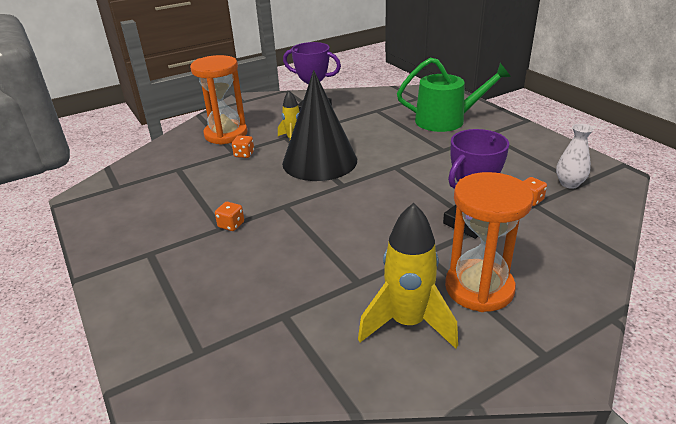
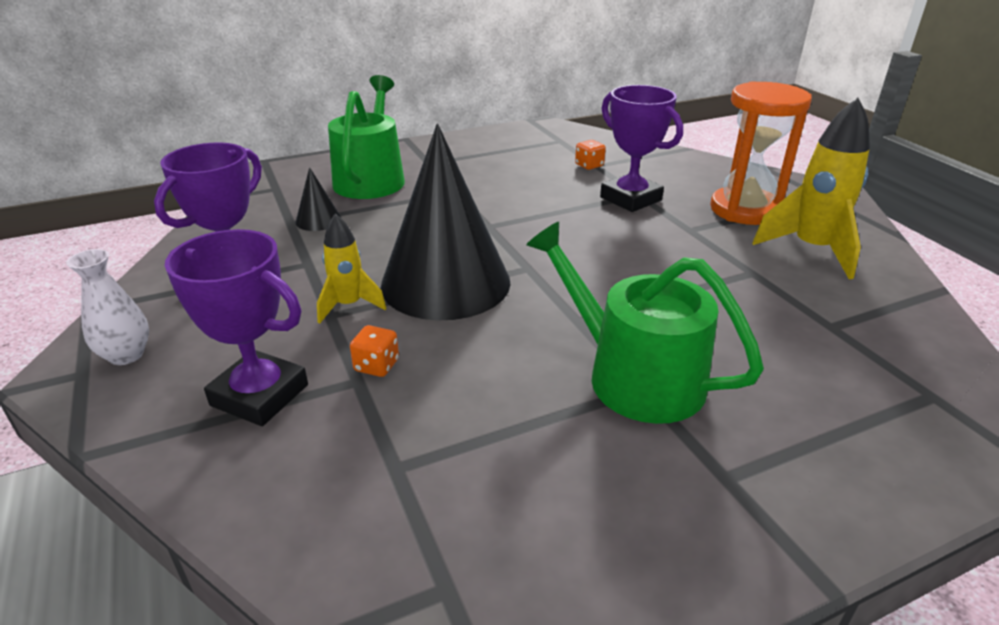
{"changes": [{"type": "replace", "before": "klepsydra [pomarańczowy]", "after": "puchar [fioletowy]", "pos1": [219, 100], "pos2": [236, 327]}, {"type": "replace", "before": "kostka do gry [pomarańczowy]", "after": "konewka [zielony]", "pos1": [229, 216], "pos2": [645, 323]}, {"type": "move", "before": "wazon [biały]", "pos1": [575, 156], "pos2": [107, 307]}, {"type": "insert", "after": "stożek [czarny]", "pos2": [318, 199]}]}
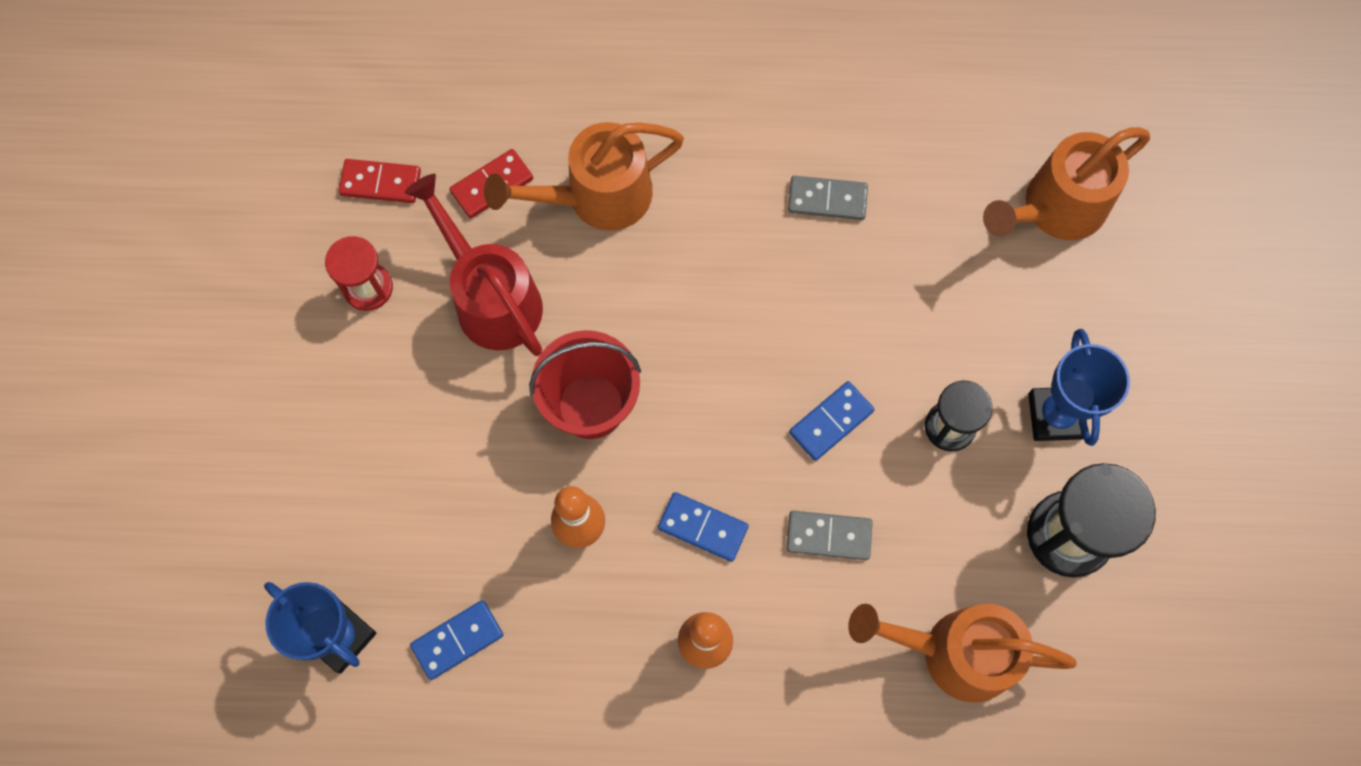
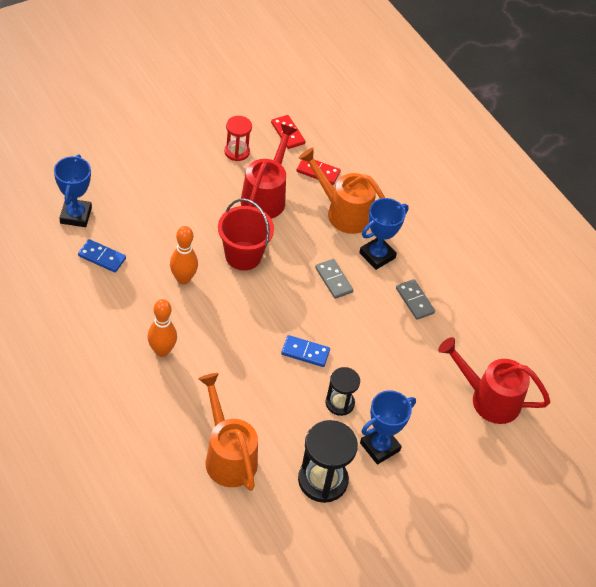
{"changes": [{"type": "delete", "before": "kostka domina [niebieski]", "pos1": [703, 527]}, {"type": "move", "before": "kostka domina [szary]", "pos1": [829, 535], "pos2": [334, 279]}, {"type": "recolor", "before": "konewka [pomarańczowy]", "after": "konewka [czerwony]", "pos1": [1066, 183], "pos2": [494, 380]}, {"type": "insert", "after": "puchar [niebieski]", "pos2": [384, 234]}]}
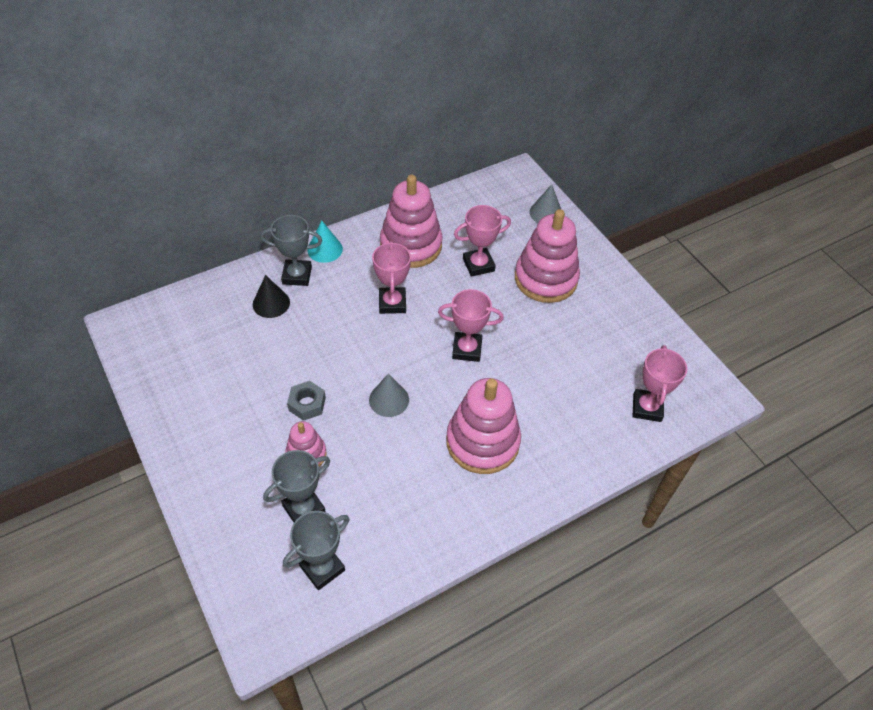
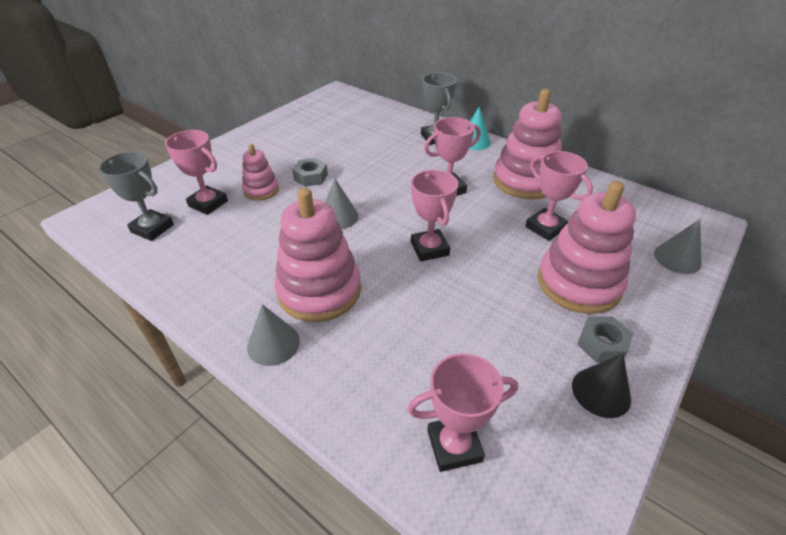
{"changes": [{"type": "move", "before": "stożek [czarny]", "pos1": [271, 296], "pos2": [601, 386]}, {"type": "recolor", "before": "puchar [szary]", "after": "puchar [różowy]", "pos1": [296, 486], "pos2": [196, 172]}, {"type": "insert", "after": "stożek [szary]", "pos2": [273, 335]}, {"type": "insert", "after": "nakrętka [szary]", "pos2": [605, 339]}]}
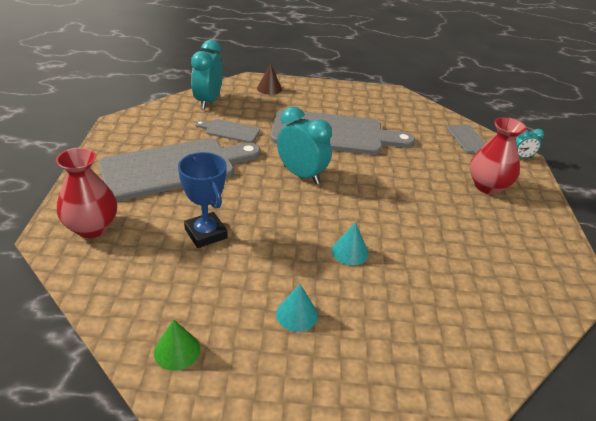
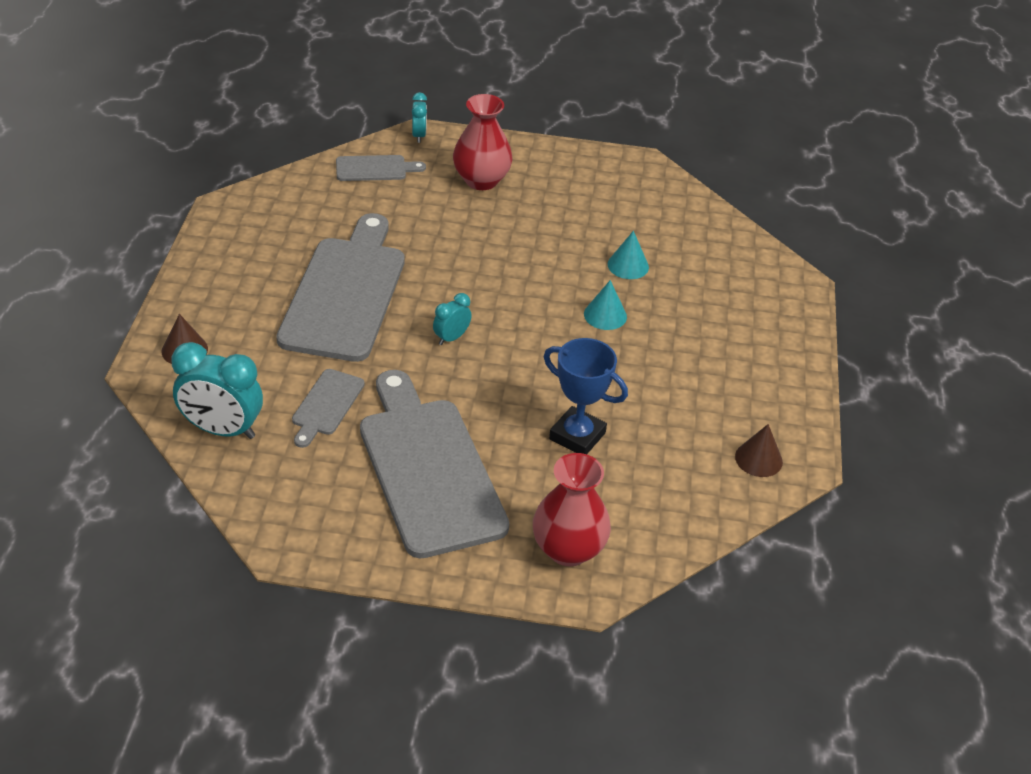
{"changes": [{"type": "recolor", "before": "stożek [zielony]", "after": "stożek [brązowy]", "pos1": [177, 345], "pos2": [759, 450]}, {"type": "rotate", "before": "puchar [niebieski]", "pos1": [202, 200], "pos2": [586, 396], "turn": 60}, {"type": "move", "before": "stożek [turkusowy]", "pos1": [297, 308], "pos2": [628, 255]}, {"type": "resize", "before": "budzik [turkusowy]", "pos1": [304, 145], "pos2": [452, 319], "scale": 0.52}]}
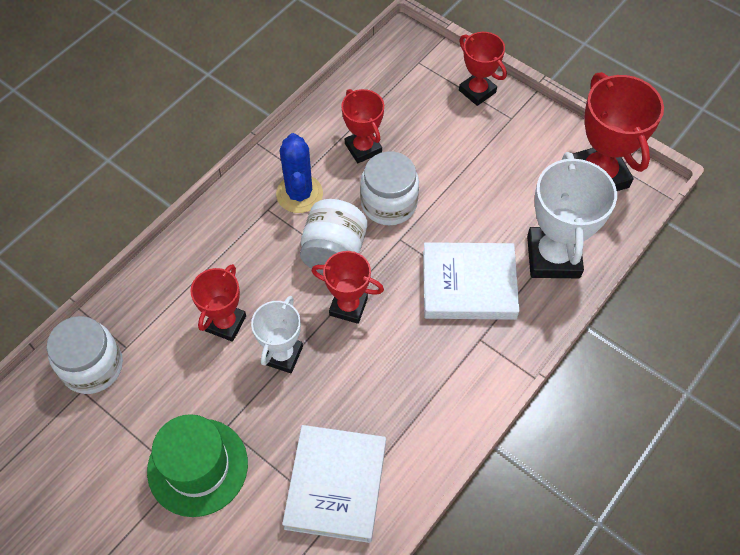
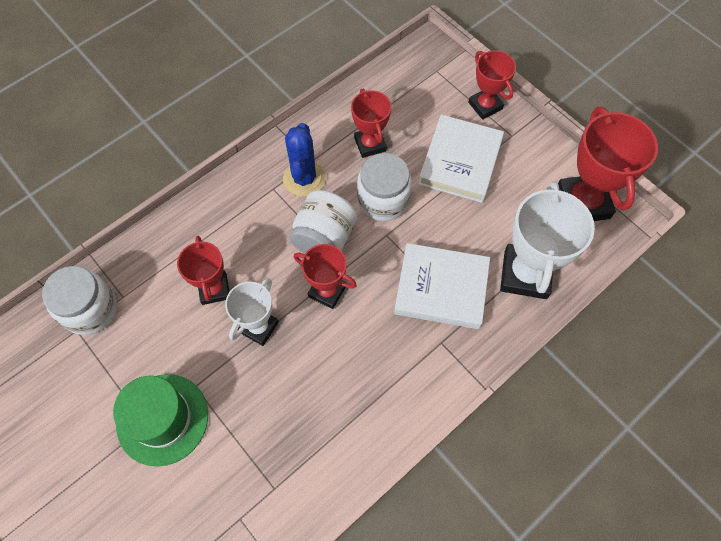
{"changes": [{"type": "rotate", "before": "puchar [czerwony]", "pos1": [218, 303], "pos2": [203, 270], "turn": -45}, {"type": "move", "before": "książka [biały]", "pos1": [334, 484], "pos2": [461, 159]}]}
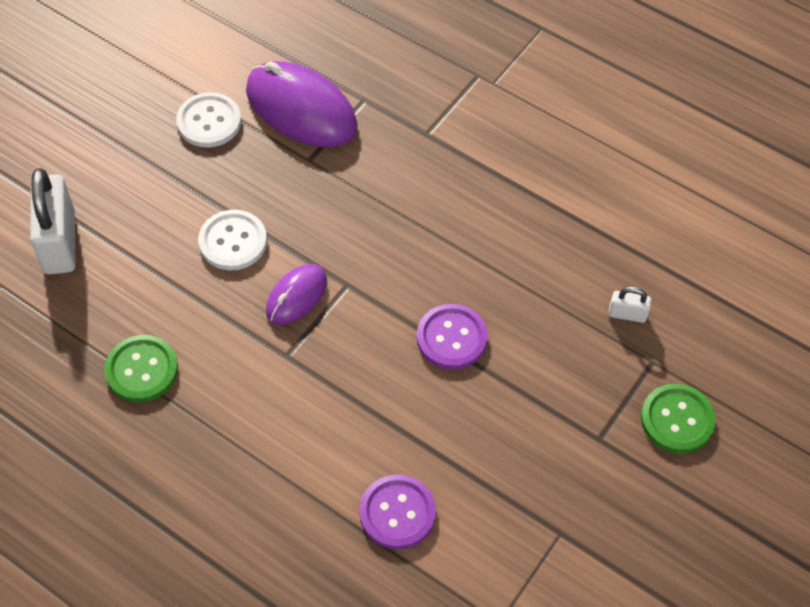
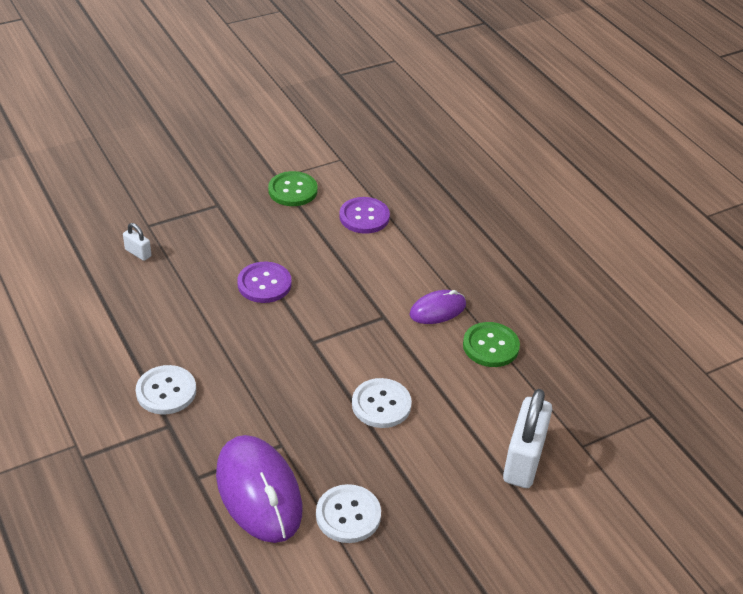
{"changes": [{"type": "move", "before": "myszka [fioletowy]", "pos1": [296, 294], "pos2": [437, 307]}, {"type": "move", "before": "guzik [zielony]", "pos1": [678, 418], "pos2": [292, 188]}, {"type": "insert", "after": "guzik [biały]", "pos2": [166, 390]}]}
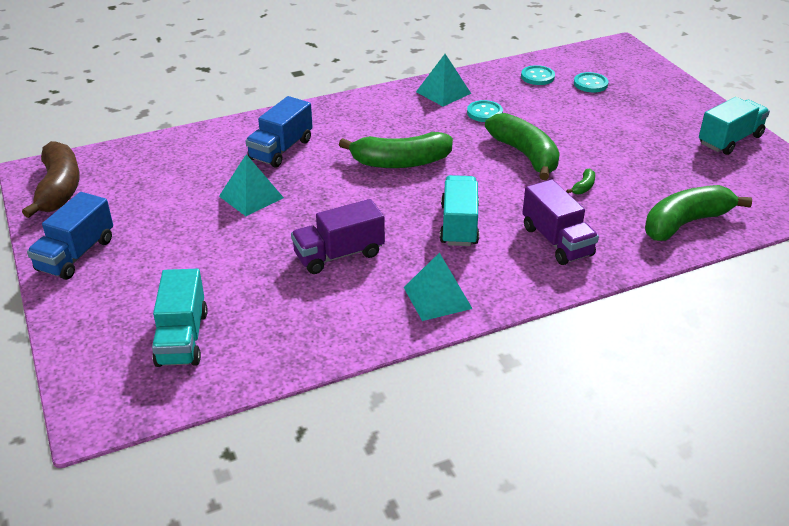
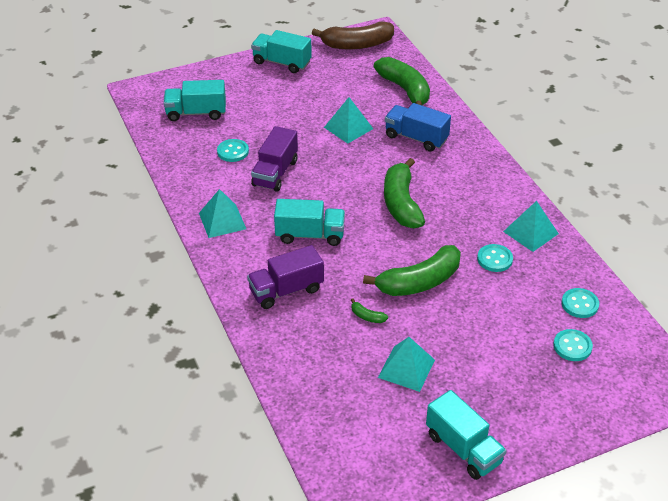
{"changes": [{"type": "recolor", "before": "ciężarówka [niebieski]", "after": "ciężarówka [turkusowy]", "pos1": [70, 236], "pos2": [281, 51]}, {"type": "rotate", "before": "ciężarówka [fioletowy]", "pos1": [338, 236], "pos2": [274, 159], "turn": -135}, {"type": "move", "before": "banan [zielony]", "pos1": [698, 213], "pos2": [402, 81]}, {"type": "insert", "after": "guzik [turkusowy]", "pos2": [233, 150]}, {"type": "insert", "after": "piramida [turkusowy]", "pos2": [406, 364]}]}
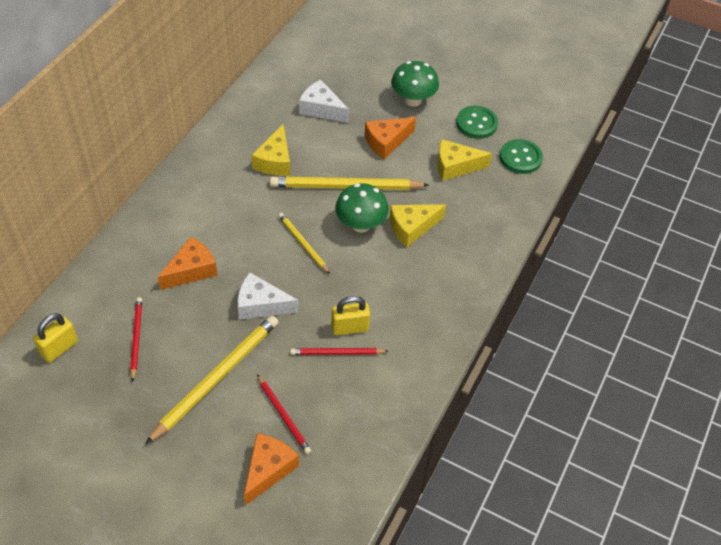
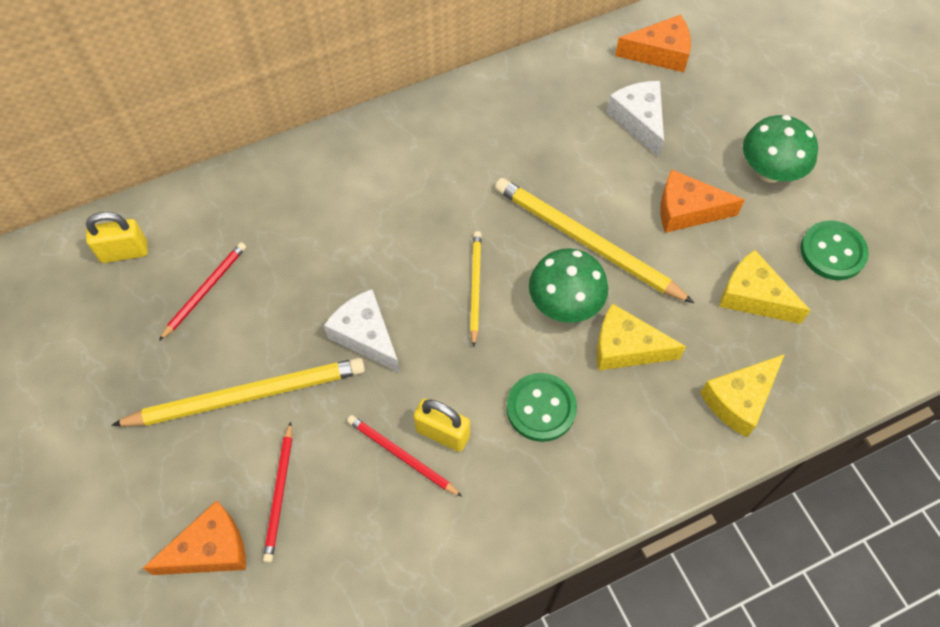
{"changes": [{"type": "move", "before": "ser [pomarańczowy]", "pos1": [187, 263], "pos2": [653, 43]}, {"type": "move", "before": "ser [żółty]", "pos1": [271, 150], "pos2": [742, 395]}, {"type": "move", "before": "guzik [zielony]", "pos1": [521, 156], "pos2": [541, 407]}]}
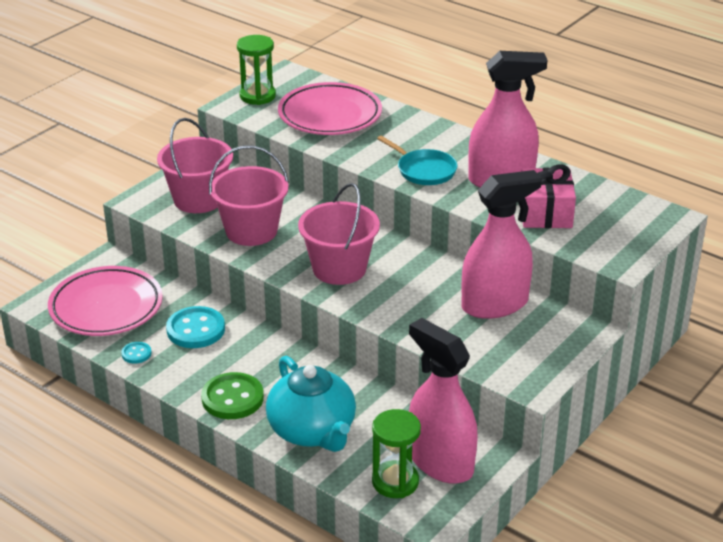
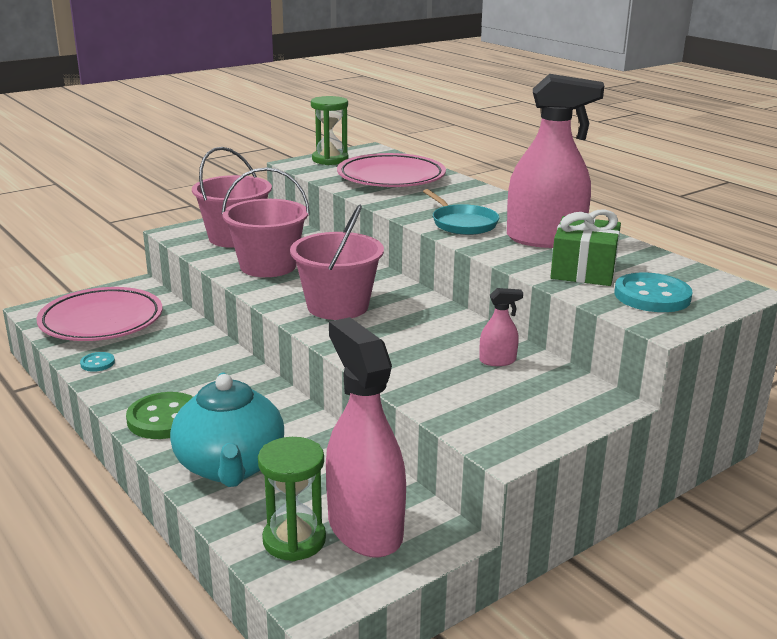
{"changes": [{"type": "move", "before": "guzik [turkusowy]", "pos1": [195, 327], "pos2": [653, 292]}, {"type": "resize", "before": "spryskiwacz [różowy]", "pos1": [501, 244], "pos2": [501, 327], "scale": 0.42}, {"type": "recolor", "before": "prezent [różowy]", "after": "prezent [zielony]", "pos1": [549, 196], "pos2": [585, 247]}]}
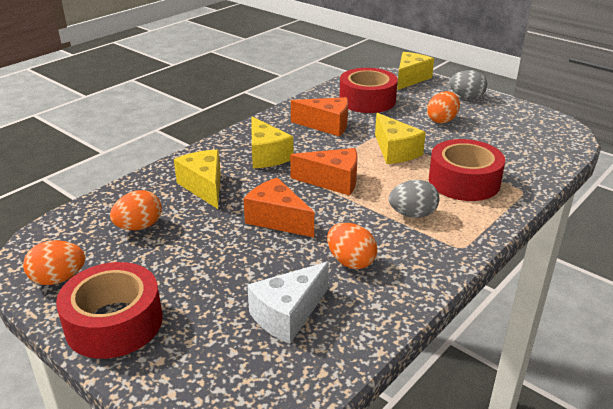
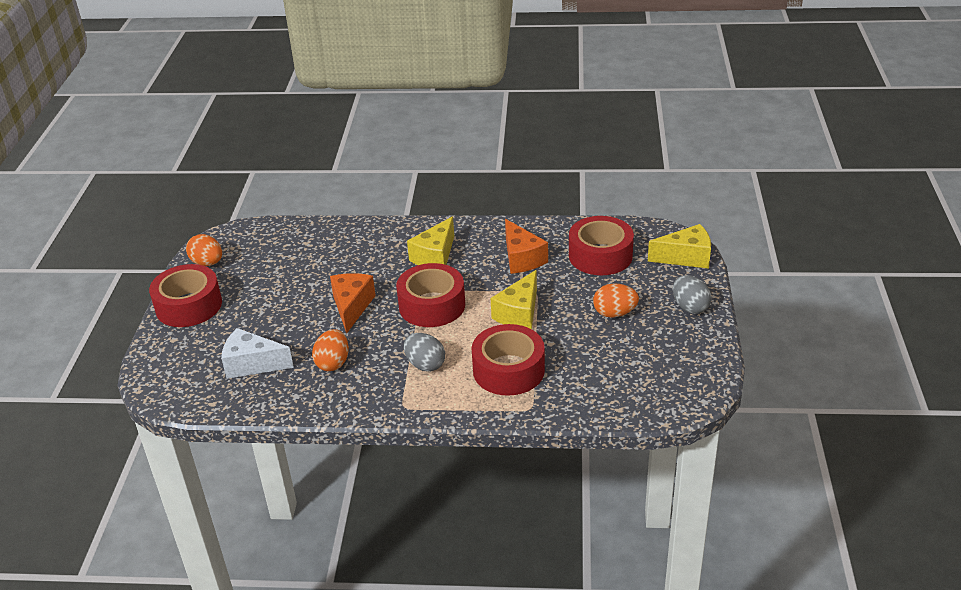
{"changes": [{"type": "delete", "before": "jajko [pomarańczowy]", "pos1": [136, 210]}, {"type": "delete", "before": "ser [żółty]", "pos1": [197, 179]}, {"type": "replace", "before": "ser [pomarańczowy]", "after": "taśma klejąca [czerwony]", "pos1": [324, 172], "pos2": [430, 295]}]}
